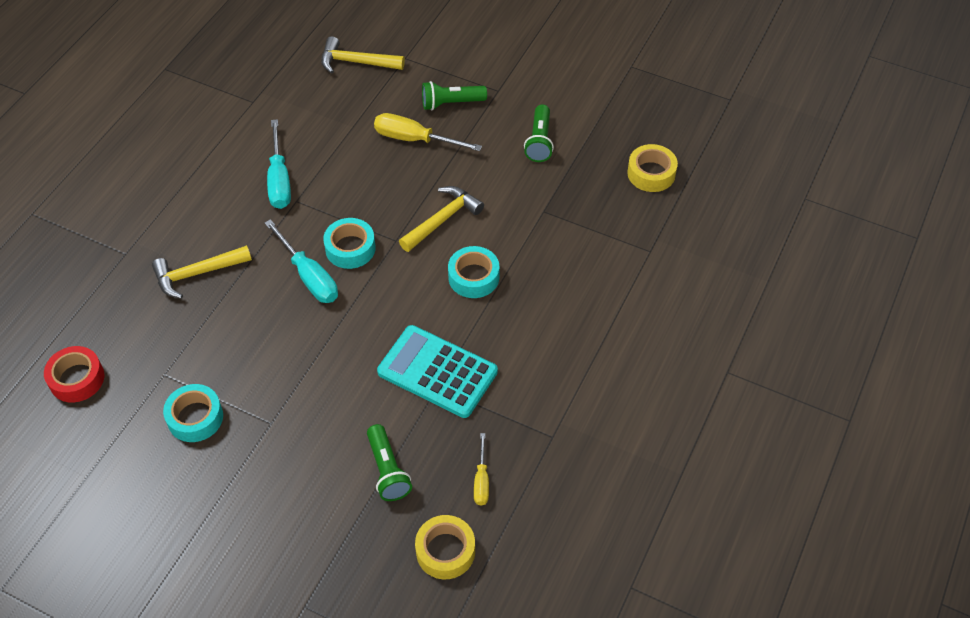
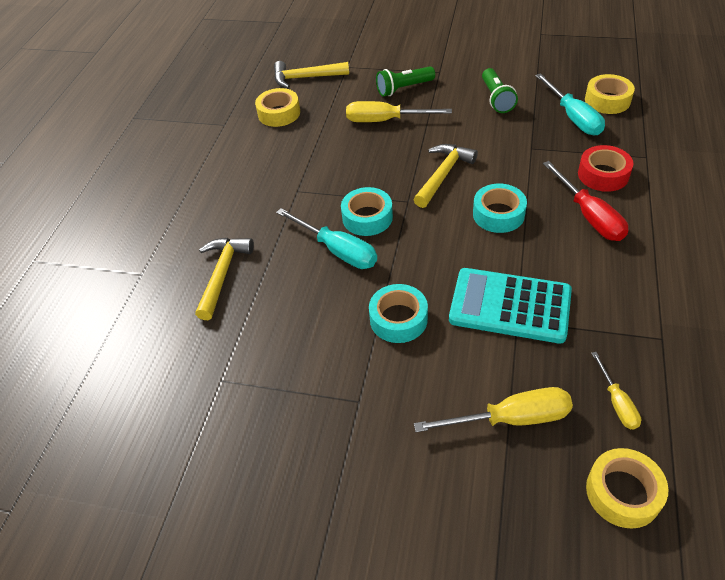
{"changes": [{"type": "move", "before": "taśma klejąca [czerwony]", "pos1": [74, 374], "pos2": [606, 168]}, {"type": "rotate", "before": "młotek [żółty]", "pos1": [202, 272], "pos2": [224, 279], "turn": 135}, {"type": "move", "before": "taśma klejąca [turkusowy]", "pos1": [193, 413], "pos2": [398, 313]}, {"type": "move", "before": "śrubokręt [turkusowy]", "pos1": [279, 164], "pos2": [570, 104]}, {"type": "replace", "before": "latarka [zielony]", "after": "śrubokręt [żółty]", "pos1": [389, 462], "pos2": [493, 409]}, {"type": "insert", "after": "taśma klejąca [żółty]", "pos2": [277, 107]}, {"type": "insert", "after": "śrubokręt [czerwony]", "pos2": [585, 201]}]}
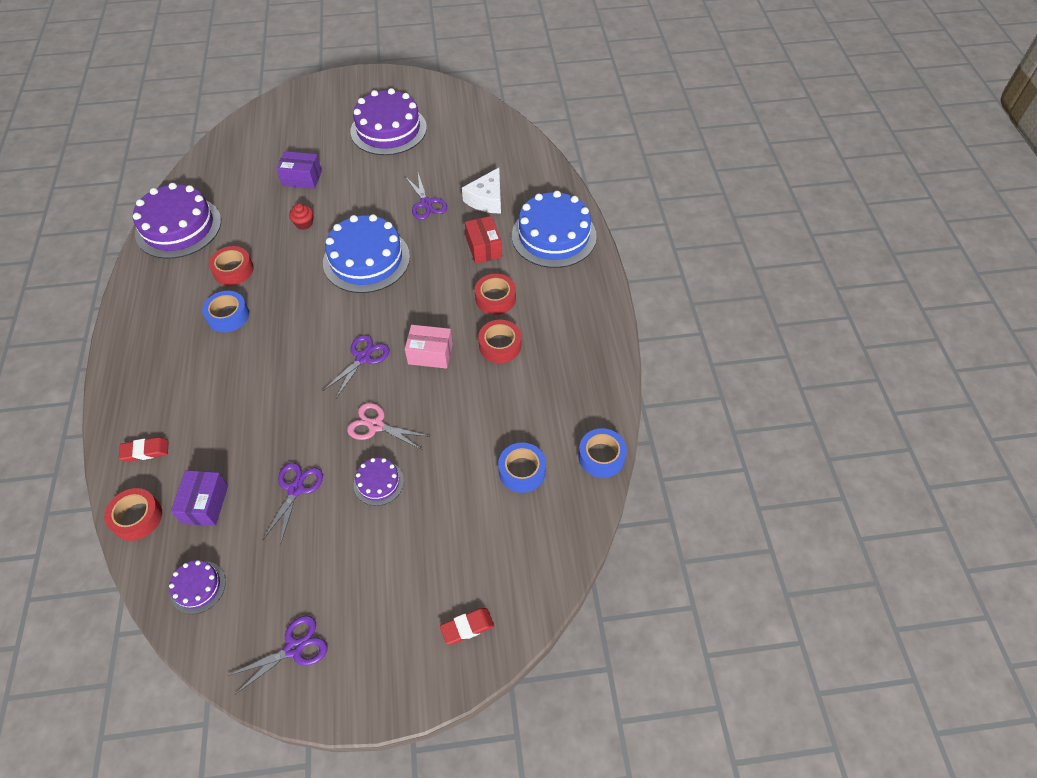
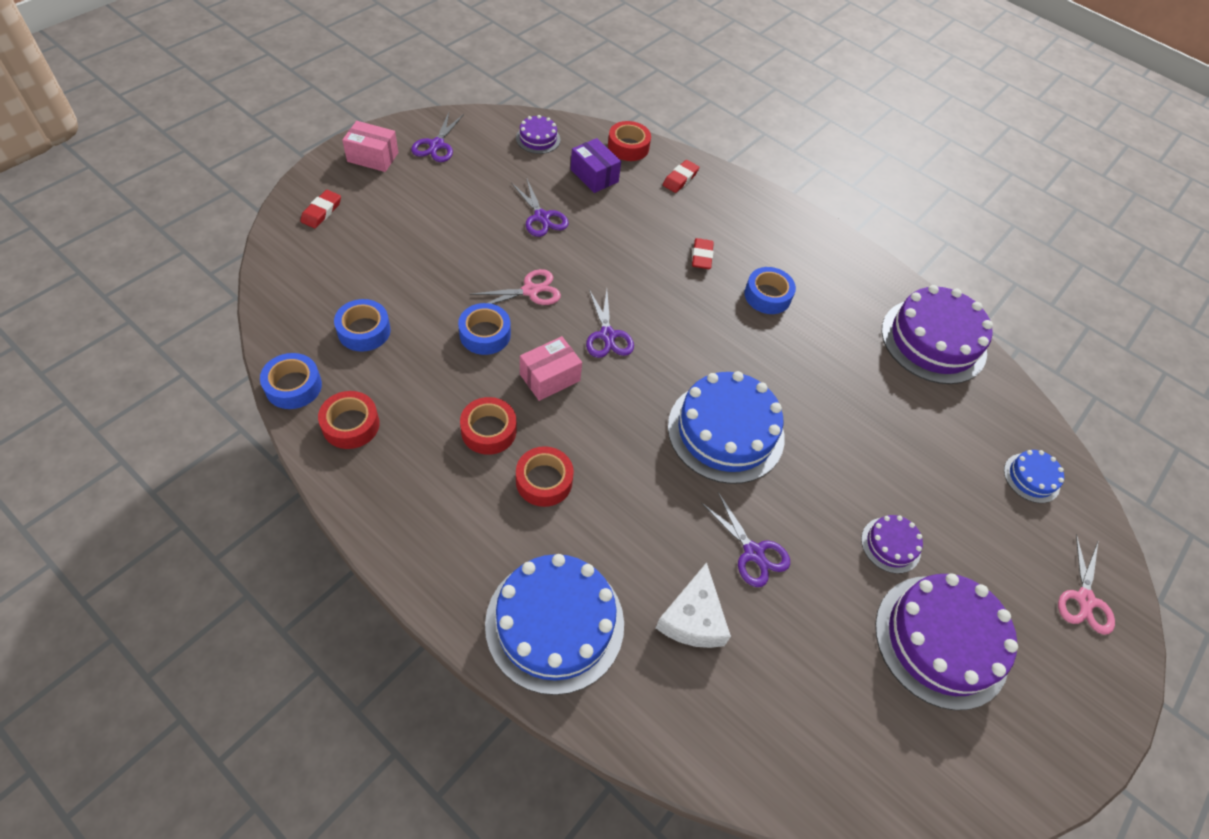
{"changes": [{"type": "move", "before": "taśma klejąca [czerwony]", "pos1": [231, 266], "pos2": [349, 420]}, {"type": "delete", "before": "pudełko [fioletowy]", "pos1": [299, 170]}, {"type": "delete", "before": "muffinka [czerwony]", "pos1": [301, 216]}, {"type": "move", "before": "tort [fioletowy]", "pos1": [379, 482], "pos2": [892, 544]}, {"type": "rotate", "before": "nożyczki [fioletowy]", "pos1": [426, 196], "pos2": [745, 539], "turn": -150}, {"type": "rotate", "before": "ser [biały]", "pos1": [481, 190], "pos2": [693, 605], "turn": -150}, {"type": "delete", "before": "pudełko [czerwony]", "pos1": [483, 240]}, {"type": "insert", "after": "pudełko [różowy]", "pos2": [370, 146]}, {"type": "insert", "after": "taśma klejąca [niebieski]", "pos2": [484, 329]}, {"type": "insert", "after": "gumka do mazania [czerwony]", "pos2": [703, 253]}, {"type": "insert", "after": "tort [niebieski]", "pos2": [1034, 476]}, {"type": "insert", "after": "nożyczki [różowy]", "pos2": [1086, 584]}]}
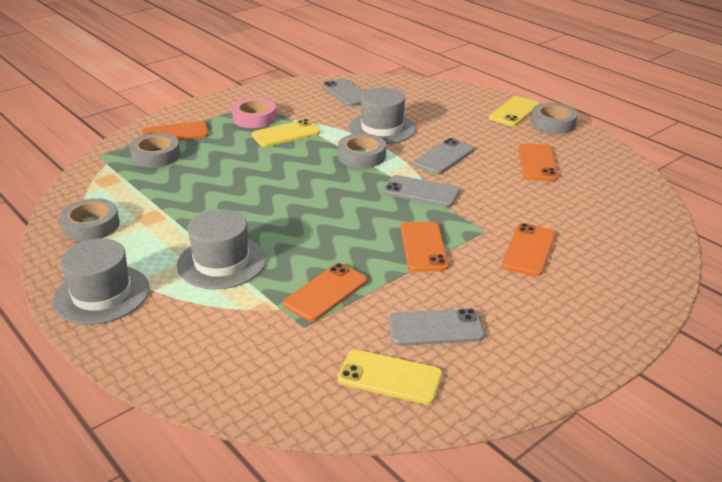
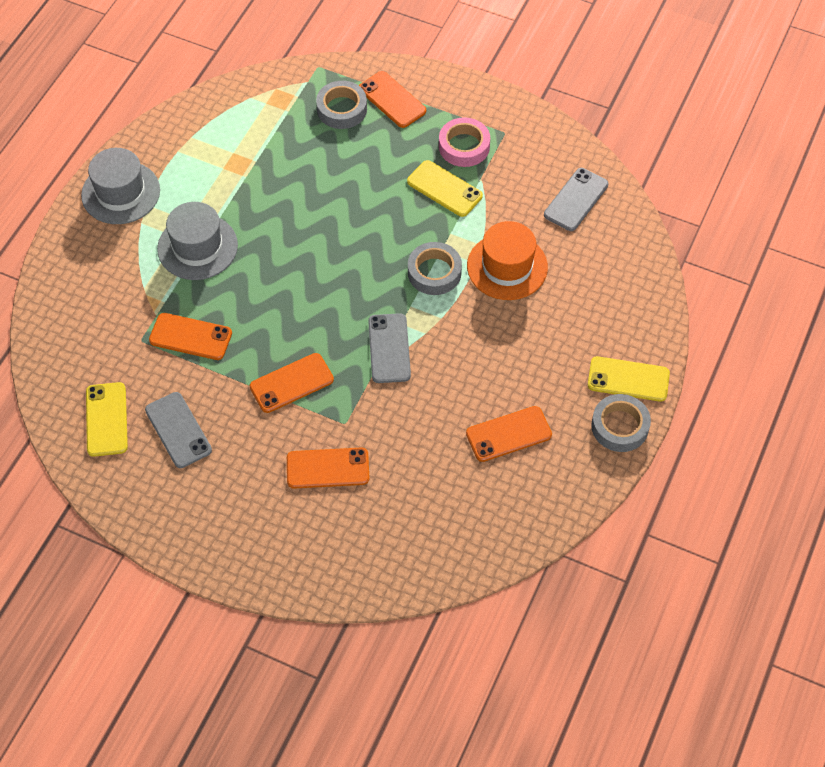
{"changes": [{"type": "delete", "before": "taśma klejąca [szary]", "pos1": [90, 219]}, {"type": "recolor", "before": "kapelusz [szary]", "after": "kapelusz [pomarańczowy]", "pos1": [382, 116], "pos2": [507, 260]}, {"type": "delete", "before": "telefon [szary]", "pos1": [443, 156]}]}
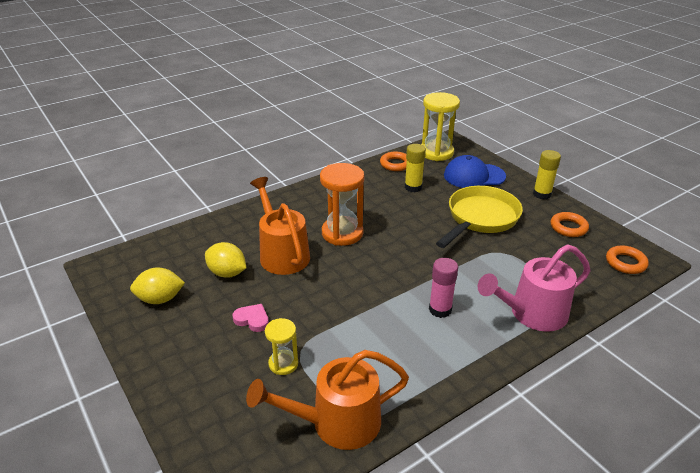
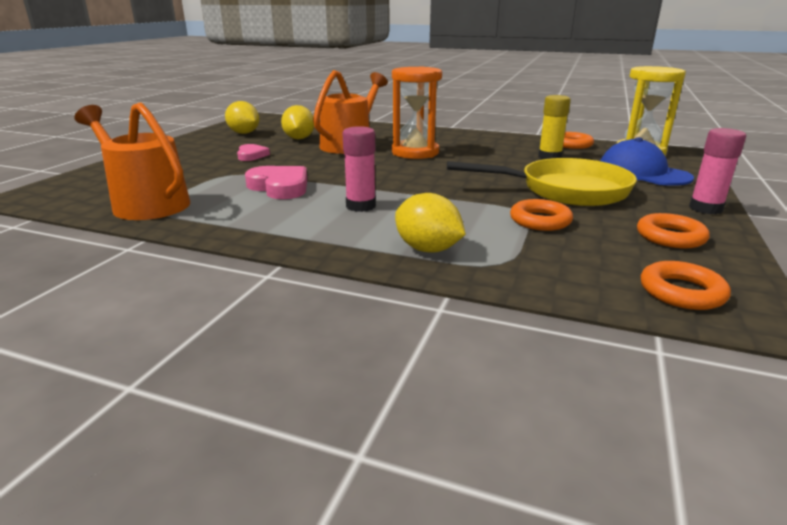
{"changes": [{"type": "delete", "before": "klepsydra [żółty]", "pos1": [281, 346]}, {"type": "replace", "before": "konewka [różowy]", "after": "cytryna [żółty]", "pos1": [534, 288], "pos2": [430, 223]}, {"type": "recolor", "before": "klej w sztyfcie [żółty]", "after": "klej w sztyfcie [różowy]", "pos1": [547, 174], "pos2": [717, 171]}, {"type": "insert", "after": "serce [różowy]", "pos2": [276, 182]}, {"type": "insert", "after": "pierścień [pomarańczowy]", "pos2": [541, 215]}]}
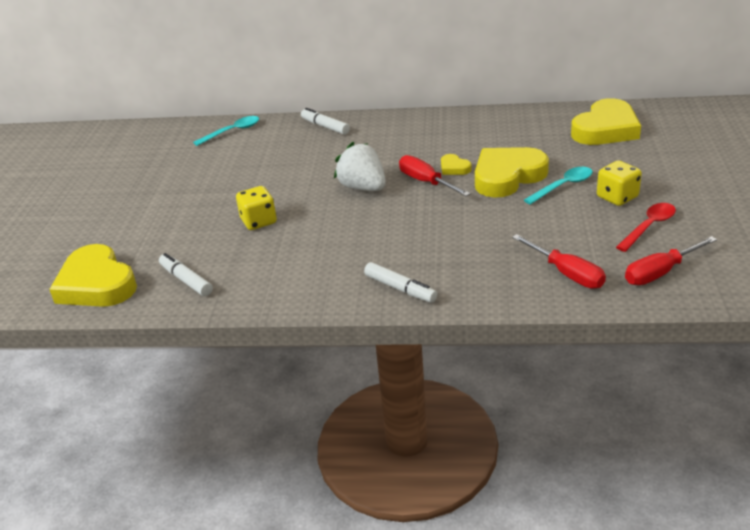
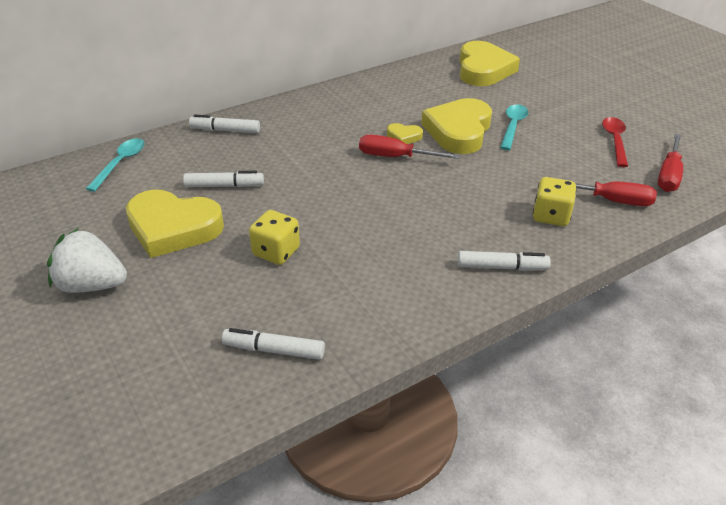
{"changes": [{"type": "move", "before": "serce [żółty]", "pos1": [93, 275], "pos2": [175, 224]}, {"type": "move", "before": "truskawka [biały]", "pos1": [360, 166], "pos2": [87, 260]}, {"type": "move", "before": "kostka do gry [żółty]", "pos1": [619, 183], "pos2": [554, 201]}, {"type": "insert", "after": "flamaster [biały]", "pos2": [223, 179]}]}
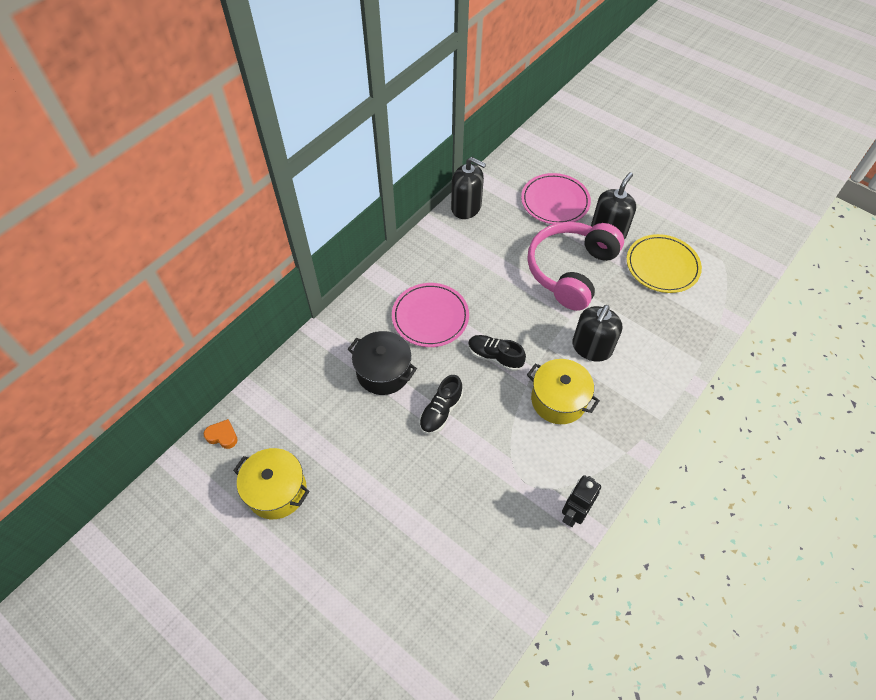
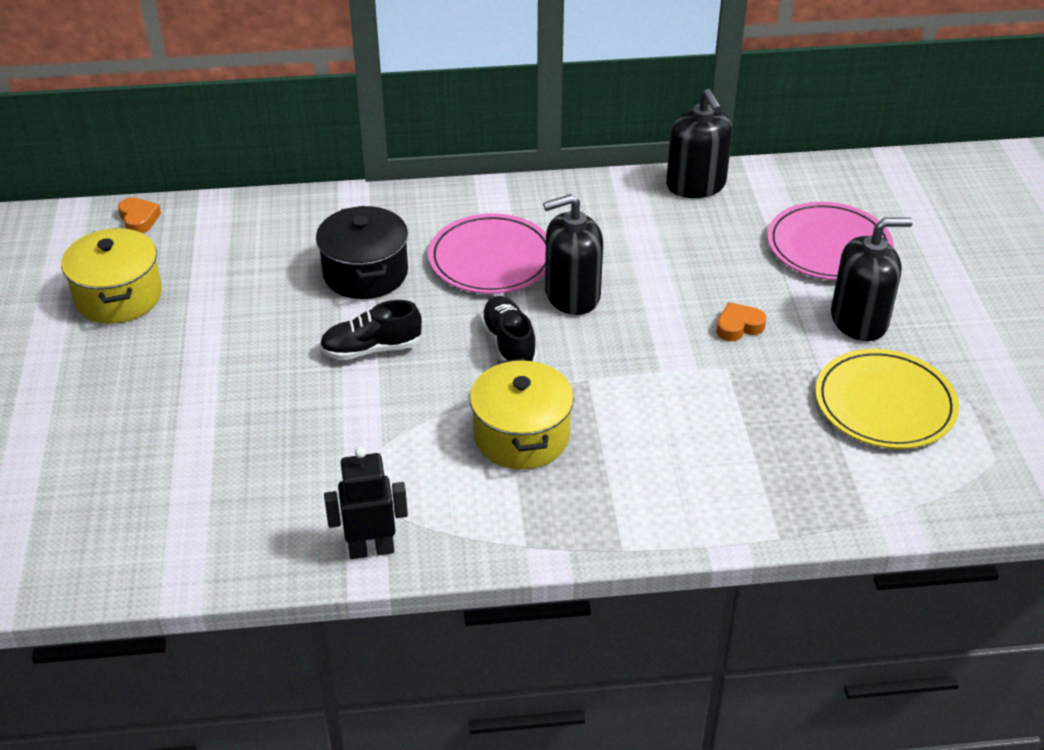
{"changes": [{"type": "replace", "before": "słuchawki [różowy]", "after": "serce [pomarańczowy]", "pos1": [575, 266], "pos2": [741, 321]}, {"type": "move", "before": "dozownik mydła [czarny]", "pos1": [597, 333], "pos2": [573, 254]}]}
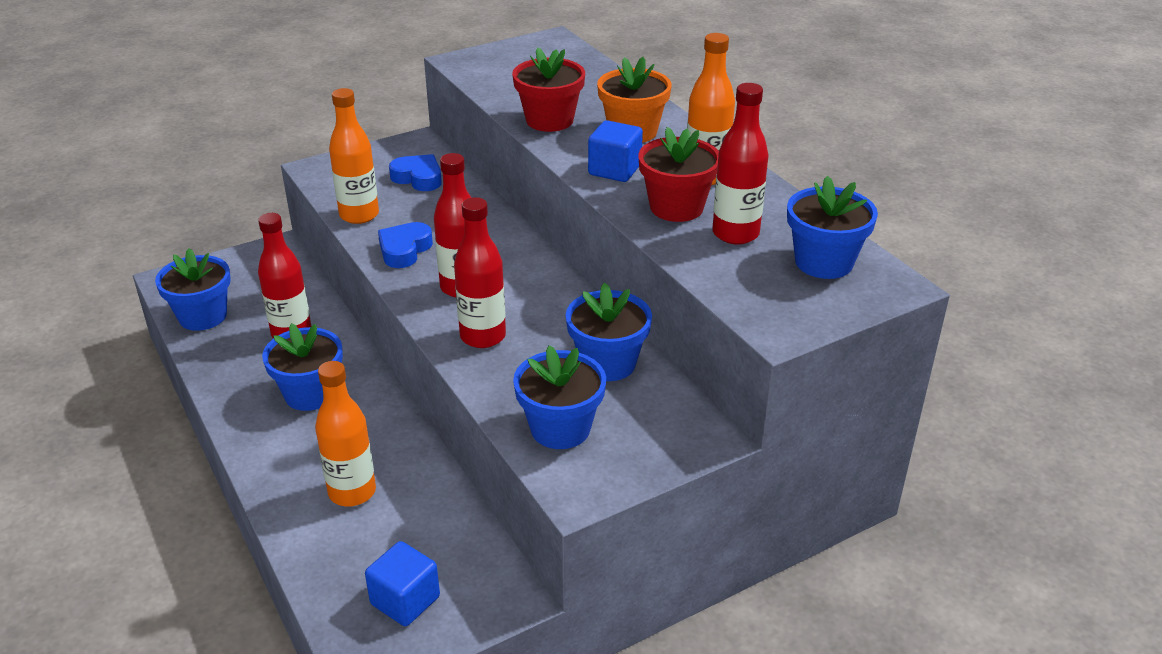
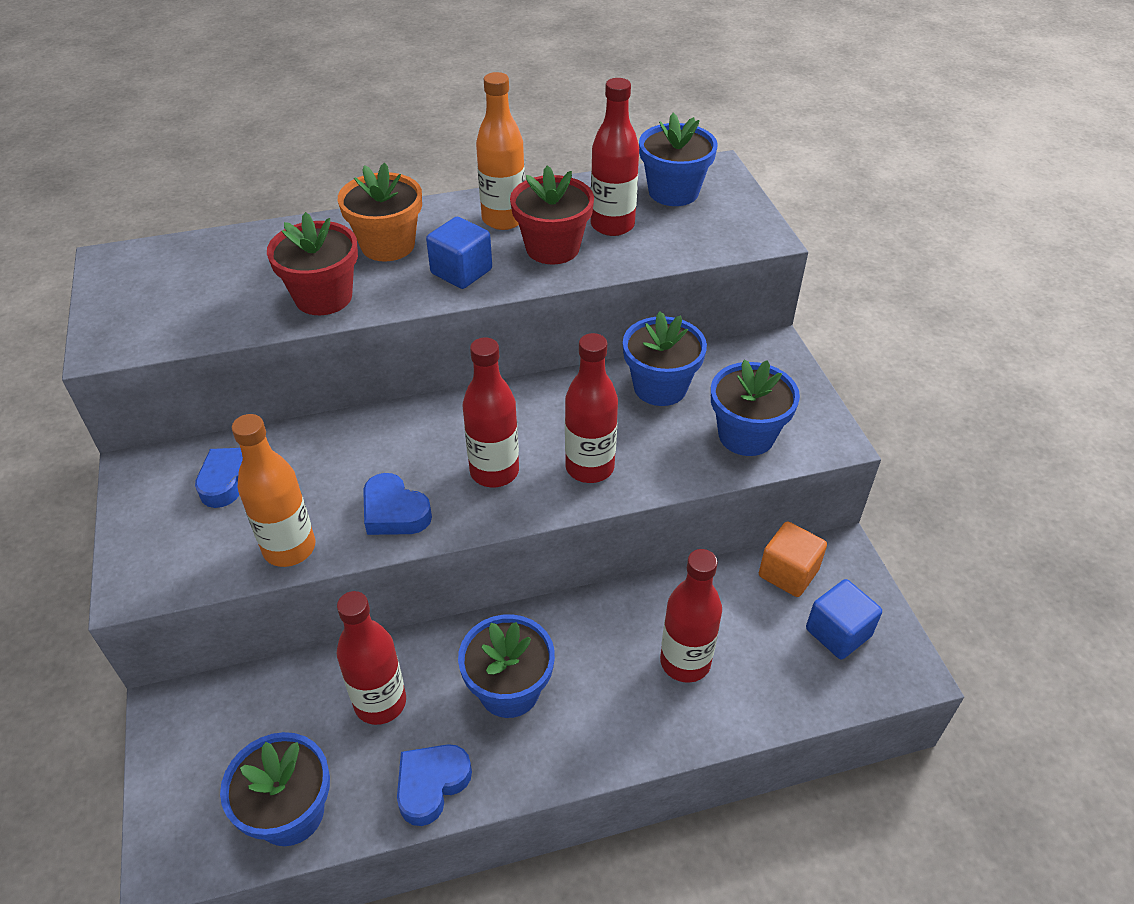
{"changes": [{"type": "recolor", "before": "butelka [pomarańczowy]", "after": "butelka [czerwony]", "pos1": [345, 433], "pos2": [691, 616]}, {"type": "insert", "after": "serce [niebieski]", "pos2": [434, 785]}, {"type": "insert", "after": "sześcian [pomarańczowy]", "pos2": [793, 559]}]}
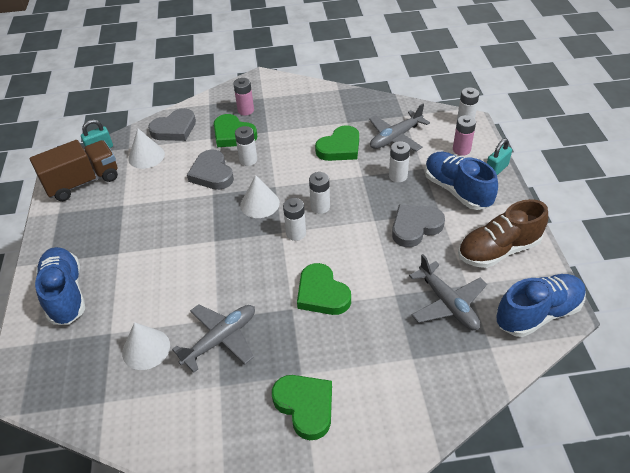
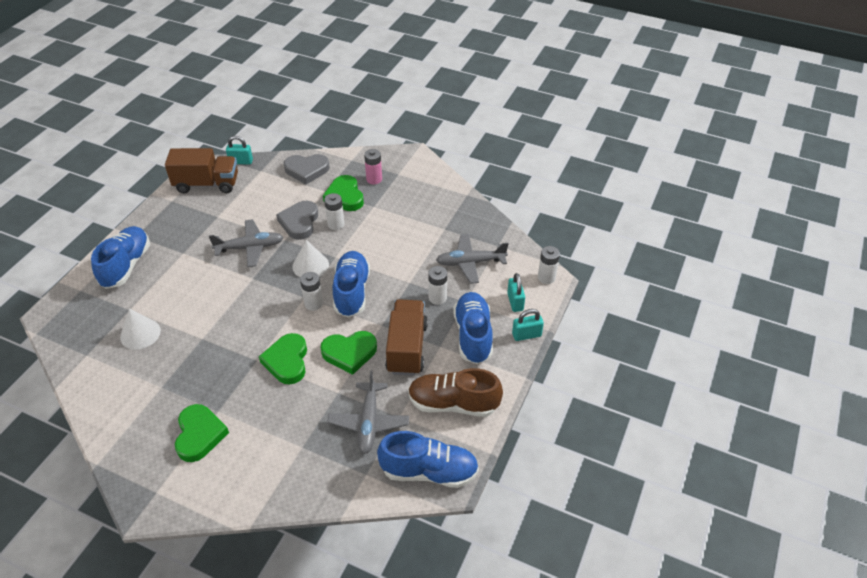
{"changes": [{"type": "delete", "before": "stożek [biały]", "pos1": [146, 148]}, {"type": "move", "before": "samolot [szary]", "pos1": [213, 338], "pos2": [246, 243]}, {"type": "replace", "before": "bateria [biały]", "after": "but [niebieski]", "pos1": [319, 193], "pos2": [351, 284]}, {"type": "move", "before": "serce [zielony]", "pos1": [337, 143], "pos2": [349, 353]}, {"type": "replace", "before": "serce [szary]", "after": "ciężarówka [brązowy]", "pos1": [418, 225], "pos2": [406, 337]}, {"type": "replace", "before": "bateria [różowy]", "after": "kłódka [turkusowy]", "pos1": [464, 135], "pos2": [516, 292]}]}
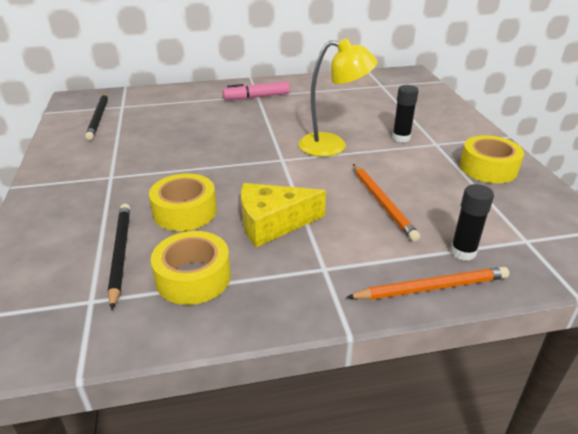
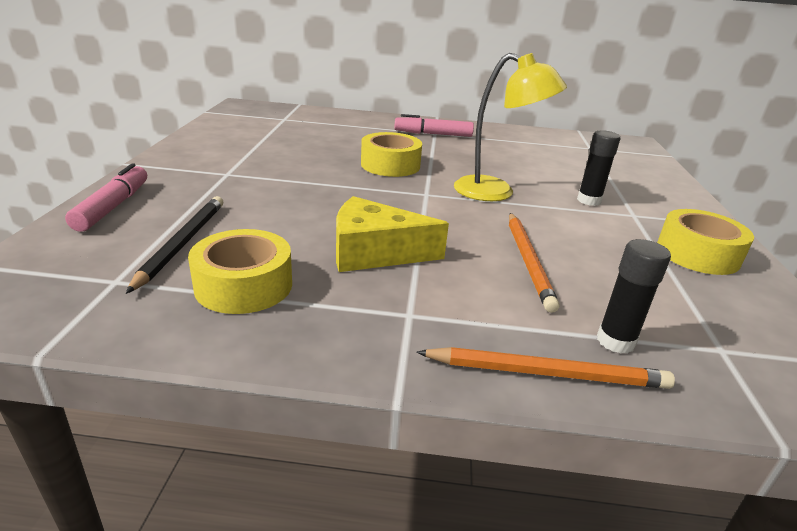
{"changes": [{"type": "delete", "before": "ołówek [czarny]", "pos1": [96, 116]}, {"type": "move", "before": "taśma klejąca [żółty]", "pos1": [183, 202], "pos2": [391, 154]}, {"type": "insert", "after": "flamaster [różowy]", "pos2": [106, 197]}]}
